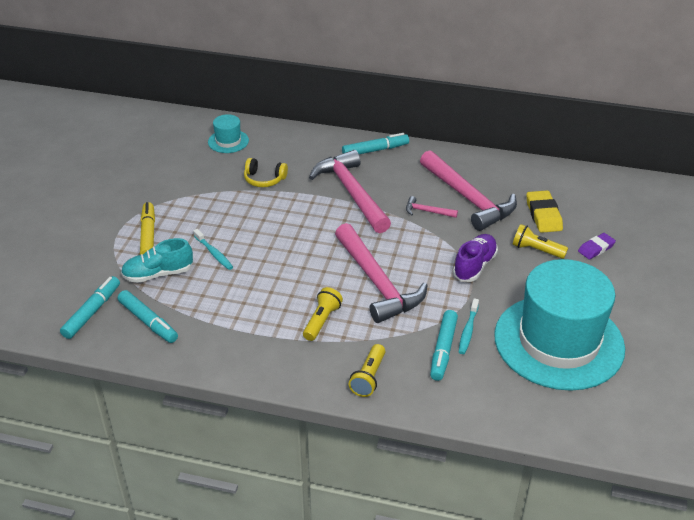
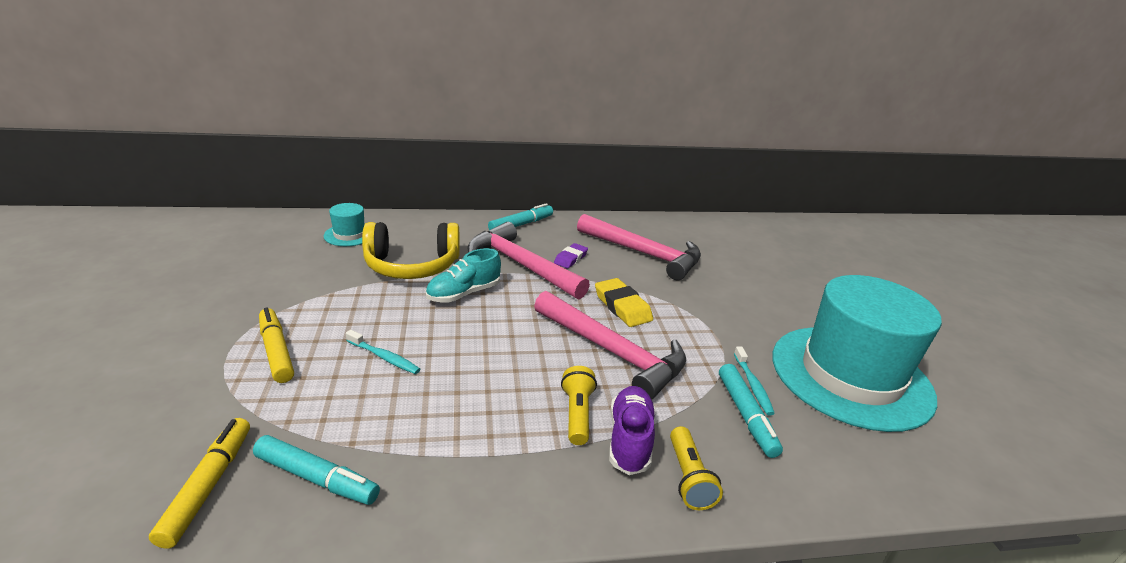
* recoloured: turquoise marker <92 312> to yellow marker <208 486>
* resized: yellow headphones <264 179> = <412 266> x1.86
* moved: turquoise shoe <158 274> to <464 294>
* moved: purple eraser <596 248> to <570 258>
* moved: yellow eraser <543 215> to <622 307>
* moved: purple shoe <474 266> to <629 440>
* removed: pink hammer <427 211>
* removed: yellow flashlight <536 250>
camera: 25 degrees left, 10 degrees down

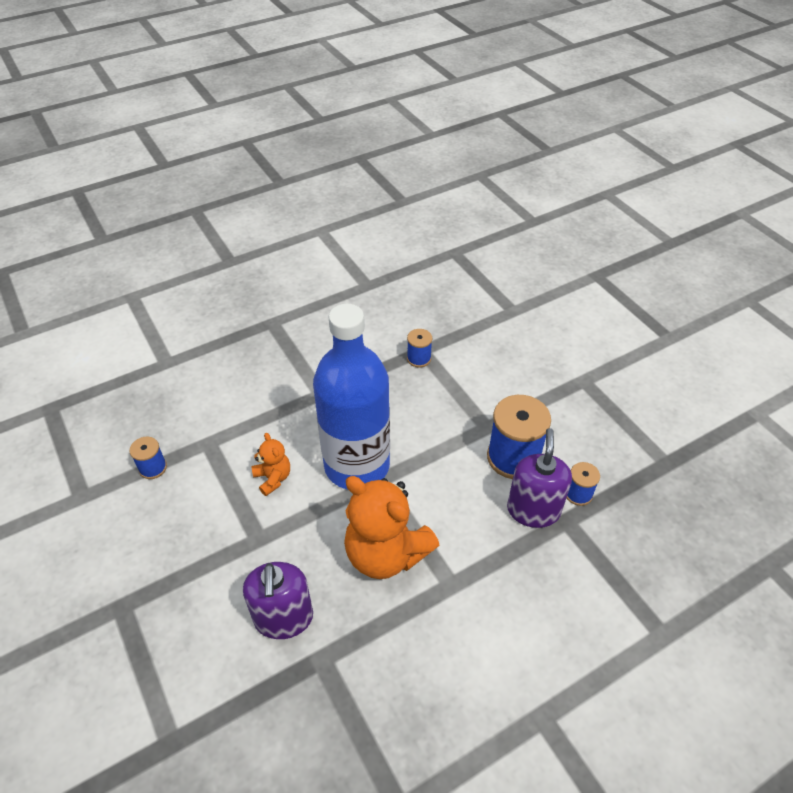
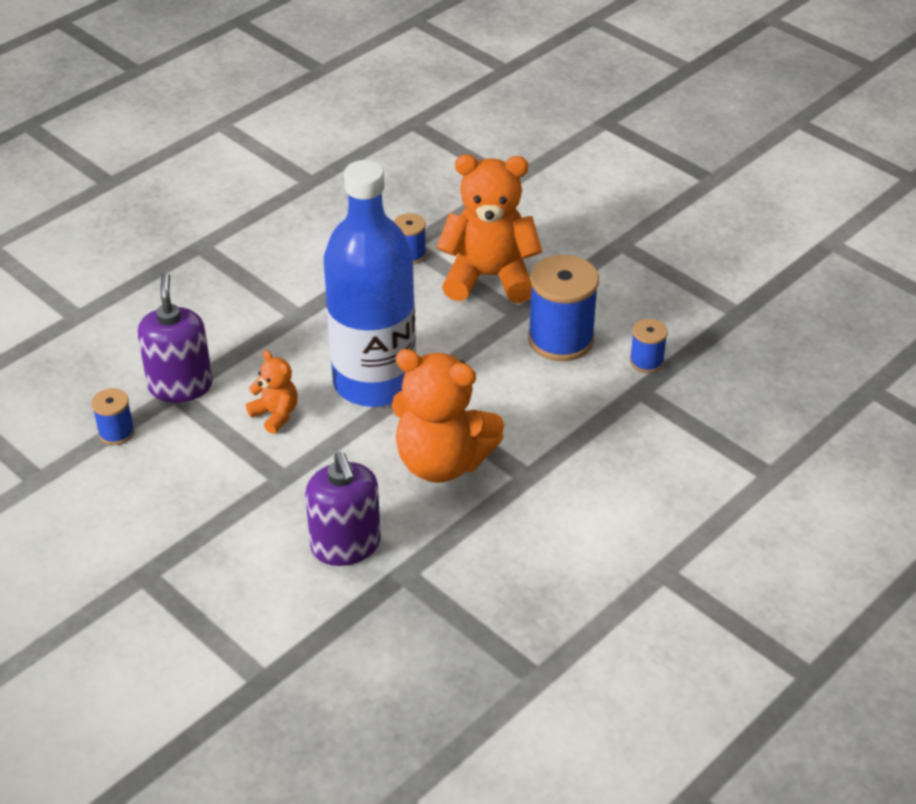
* moved: purple soap dispenser <533 510> to <180 386>
* added: orange teddy bear <489 277>
camera: 15 degrees left, 5 degrees down

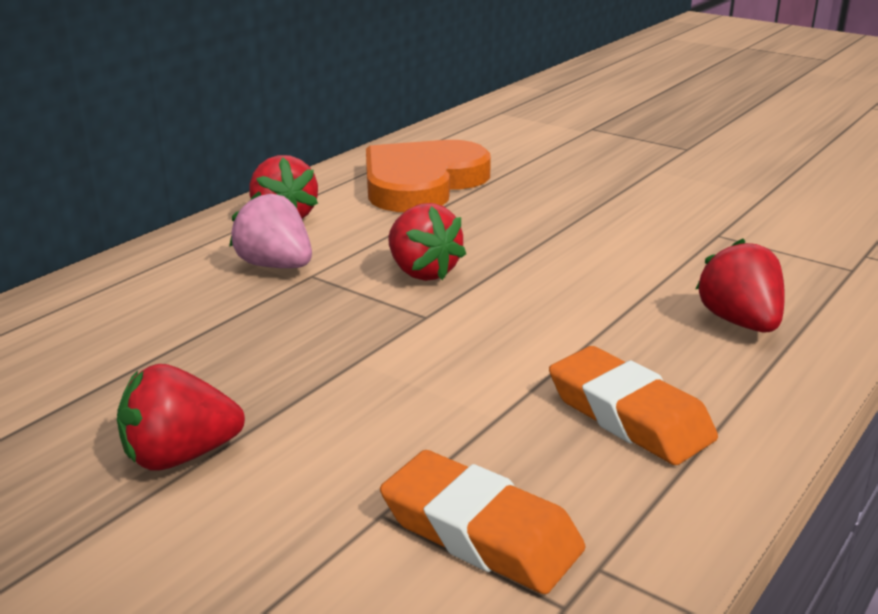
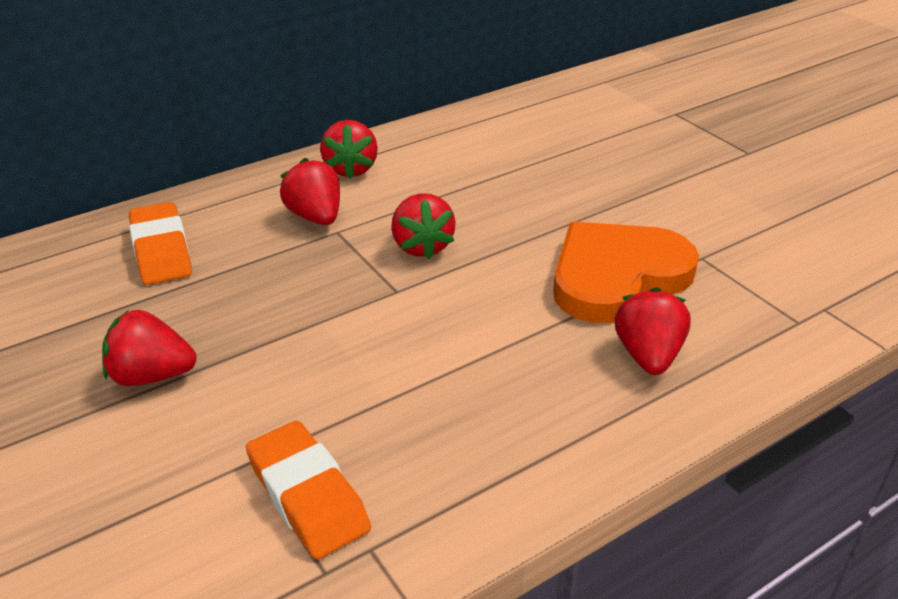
* moved: orange eraser <629 415> to <161 250>
* recoloured: pink strawberry <275 266> to red strawberry <315 217>
* moved: orange heart <421 183> to <617 276>
camera: 20 degrees right, 10 degrees up

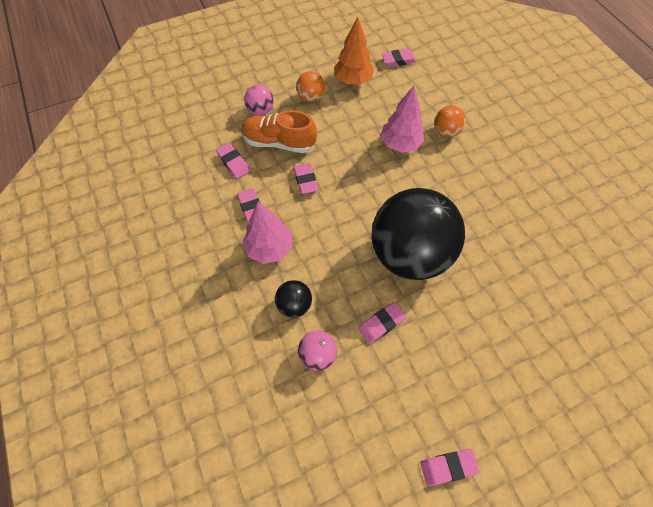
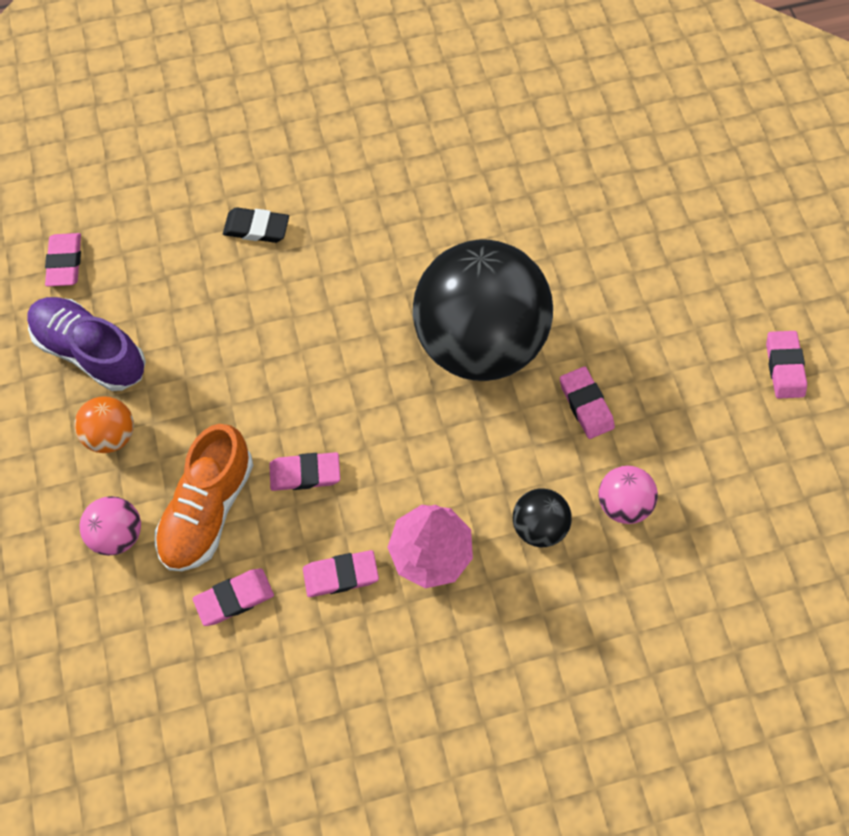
* replaced: orange tree <353 80> to purple shoe <91 351>
* replaced: orange ball <446 131> to black eraser <256 228>
* removed: pink tree <400 144>
camera: 80 degrees left, 5 degrees up

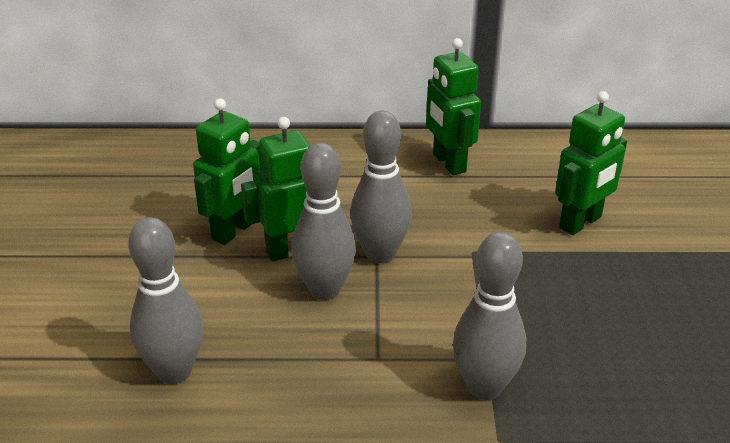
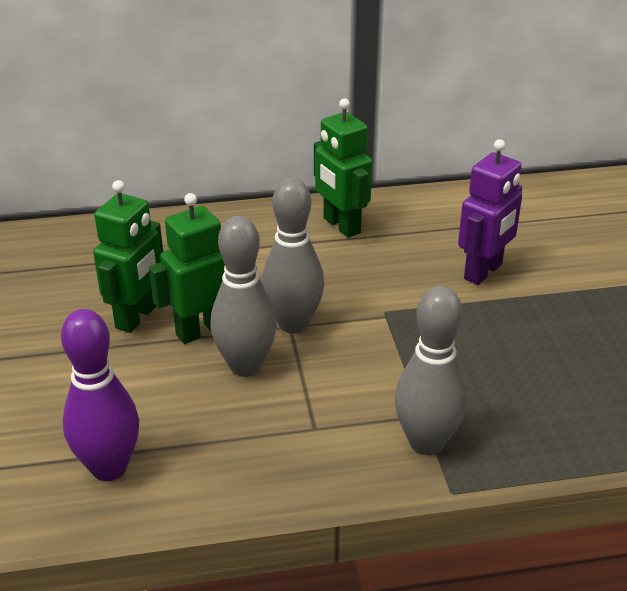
* recoloured: grey bowling pin <174 371> to purple bowling pin <109 468>
* recoloured: green robot <581 223> to purple robot <483 272>
camera: 10 degrees left, 0 degrees up

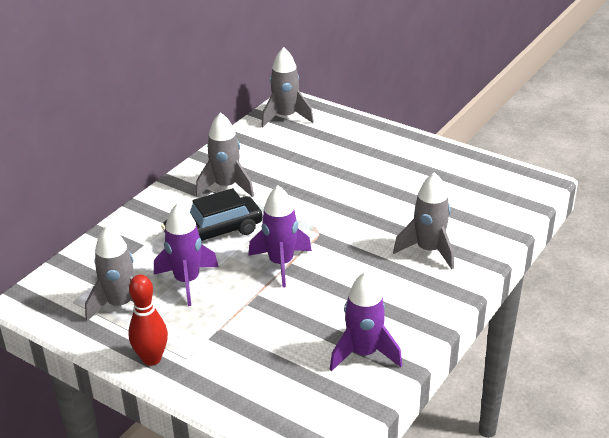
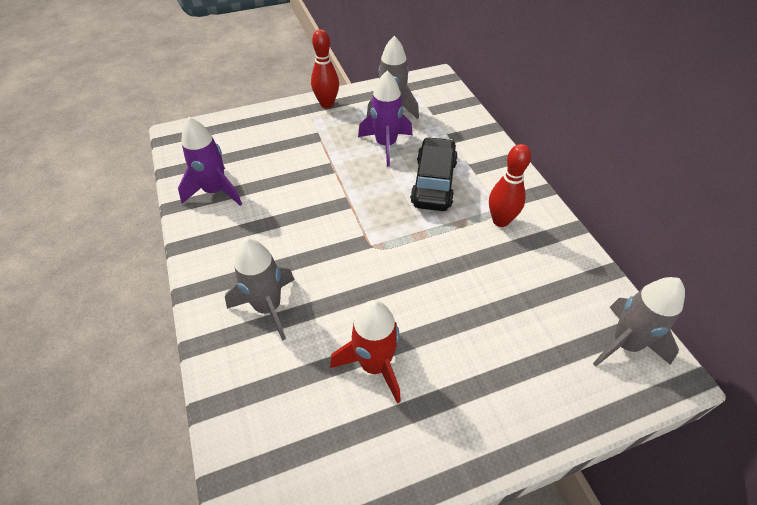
* added: red rocket <374 365>
* replaced: grey rocket <226 186> to red bowling pin <500 220>
* removed: purple rocket <281 263>
camera: 125 degrees right, 15 degrees up

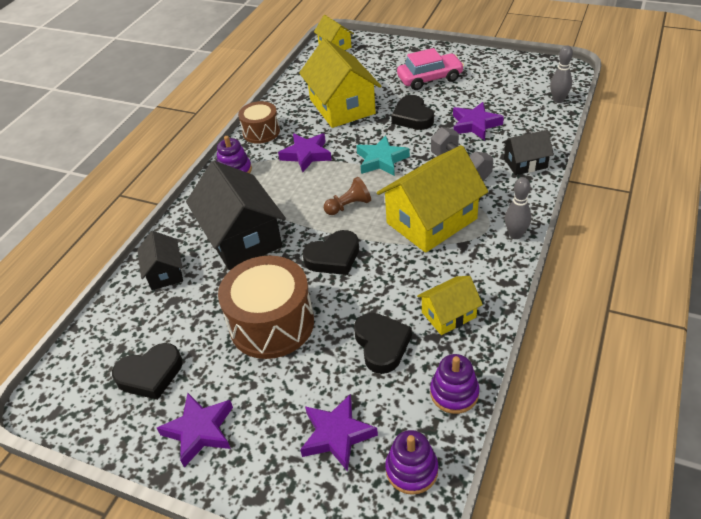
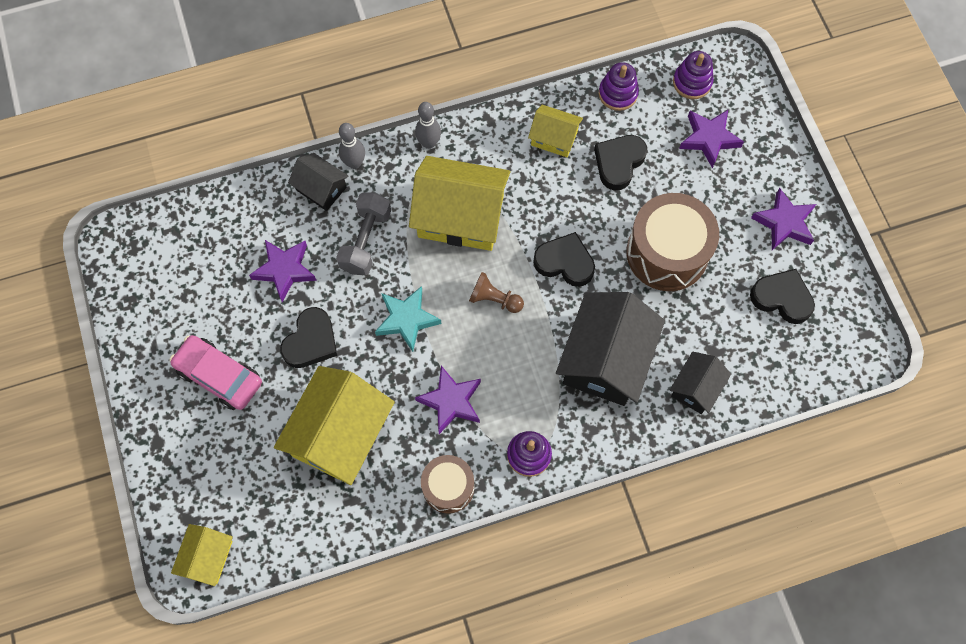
* moved: grey bowling pin <558 100> to <354 163>
camera: 135 degrees left, 25 degrees up

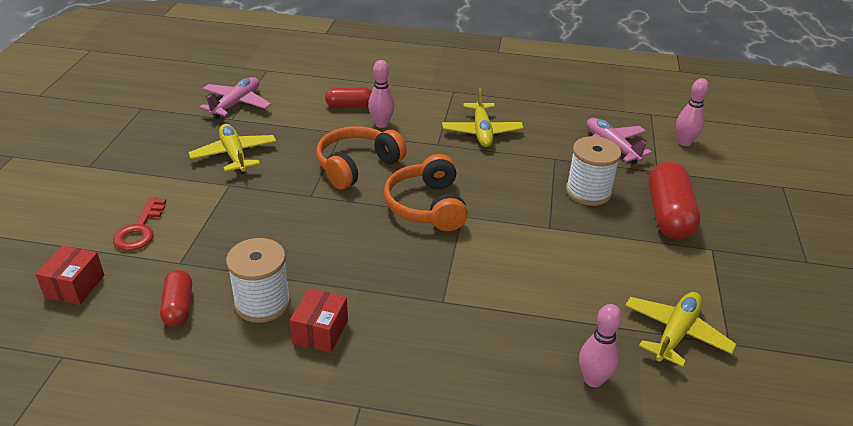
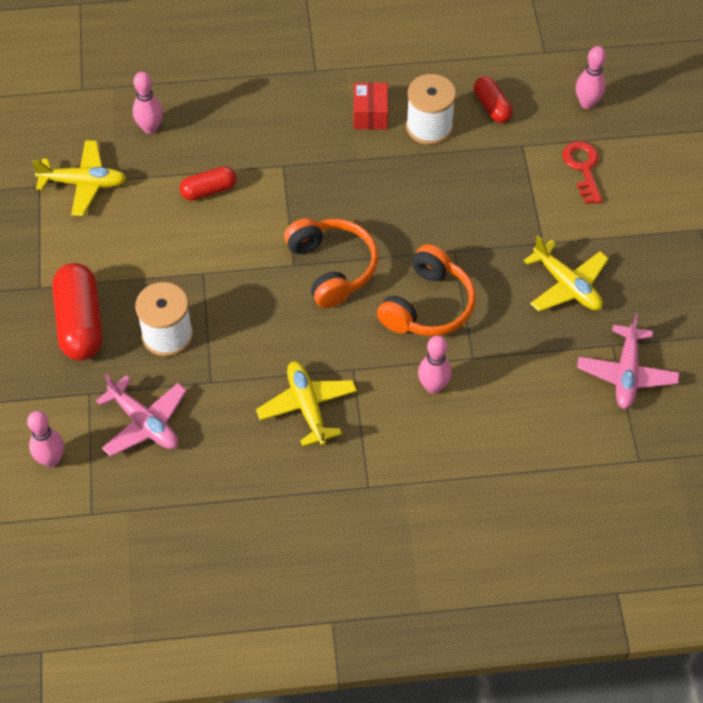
* turned: yellow plane <675 334> = <83 183> 105 degrees counterclockwise
* moved: red capsule <349 105> to <209 190>
* replaced: red box <75 286> to pink bowling pin <587 103>
camera: 165 degrees right, 20 degrees up

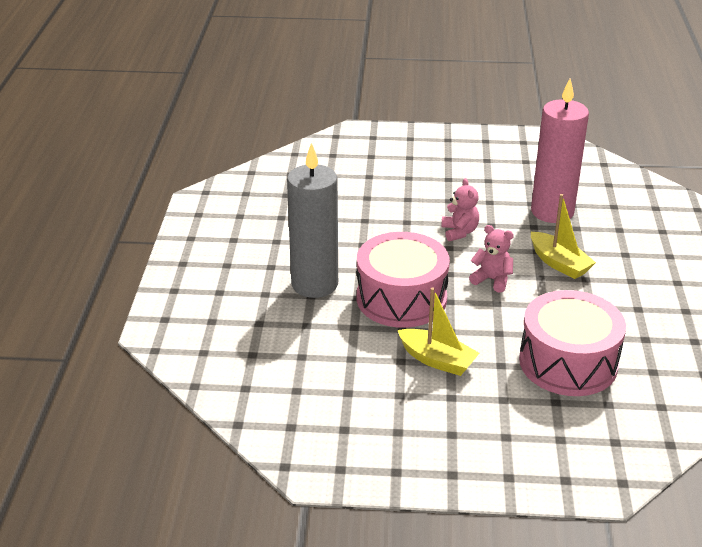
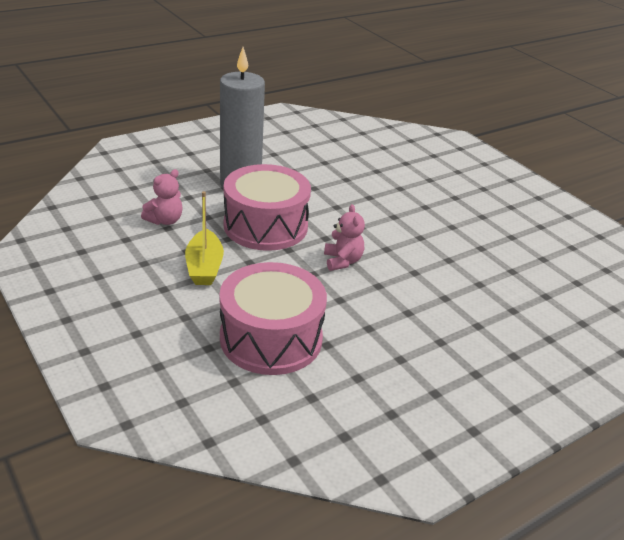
* moved: pink teddy bear <459 232> to <165 220>
* removed: pink candle <552 212>
* removed: yellow boat <559 263>
camera: 50 degrees right, 0 degrees up

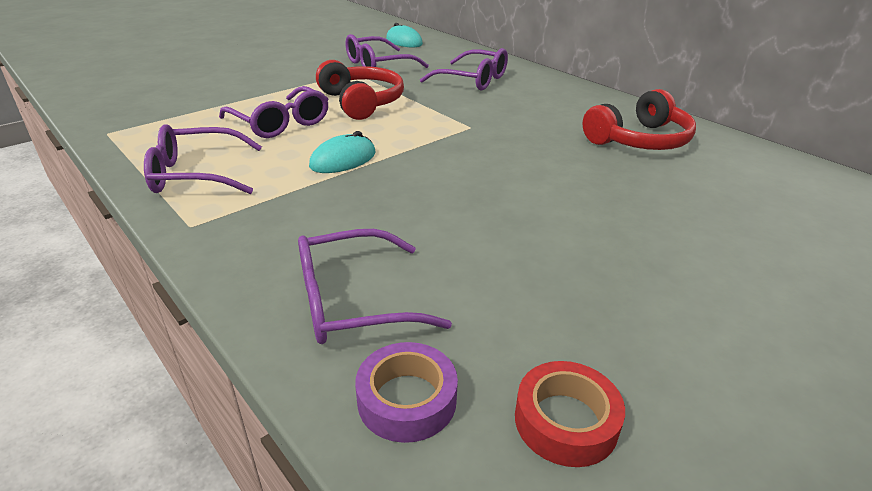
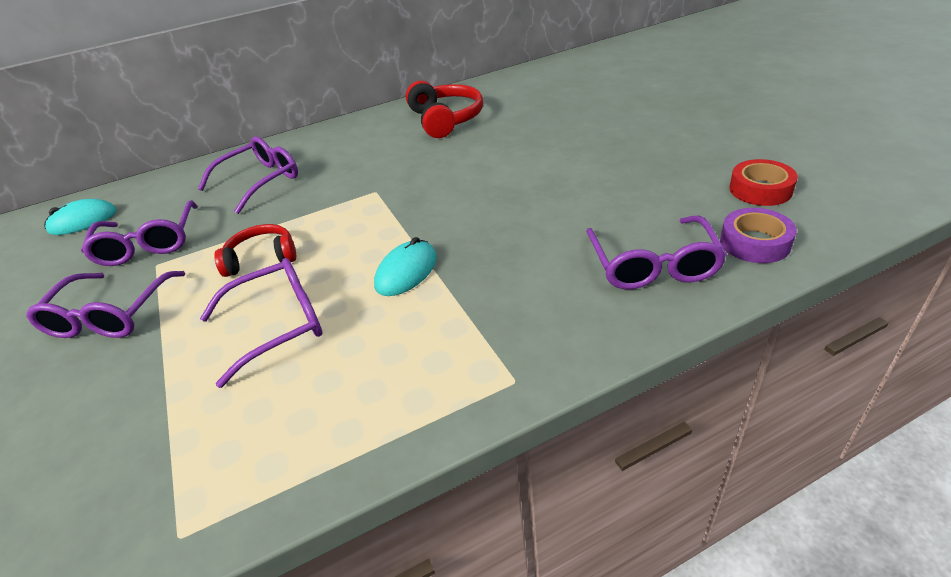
* moved: purple glasses <196 174> to <110 316>
* resized: red headphones <361 102> = <261 258> x0.66
* turned: turquoise mouse <343 160> = <406 272> 60 degrees clockwise
camera: 70 degrees left, 5 degrees up

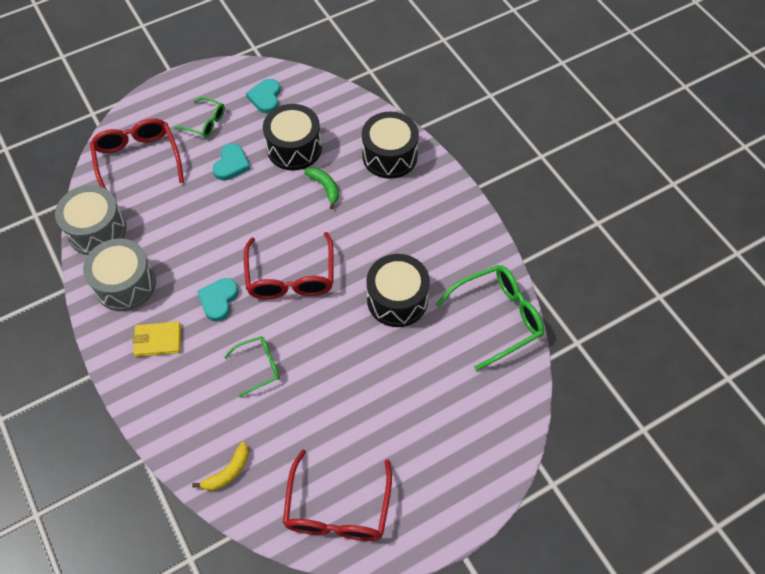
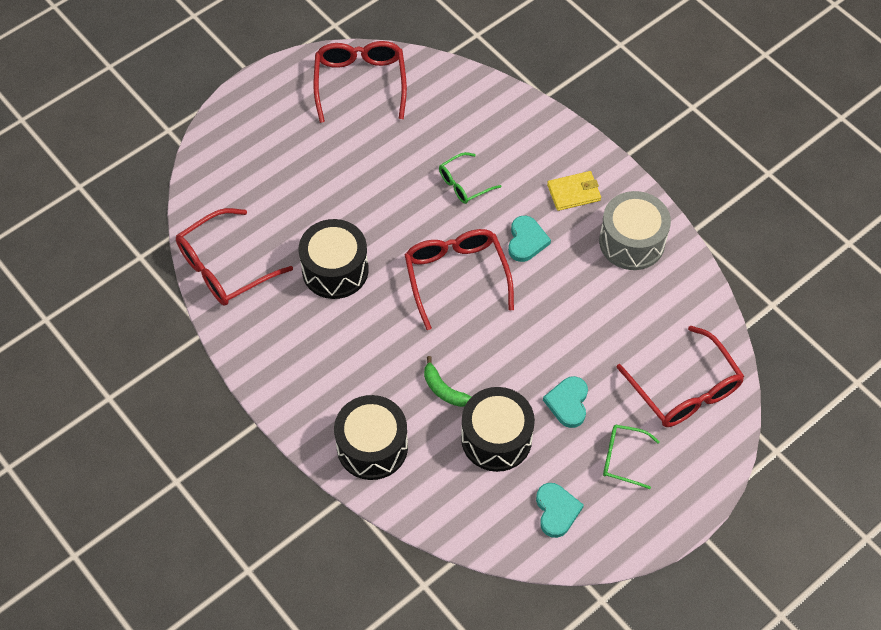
* recoloured: green glasses <498 317> to red glasses <224 267>
* removed: grey drum <97 230>
* removed: yellow banana <227 472>
camera: 170 degrees right, 0 degrees up

